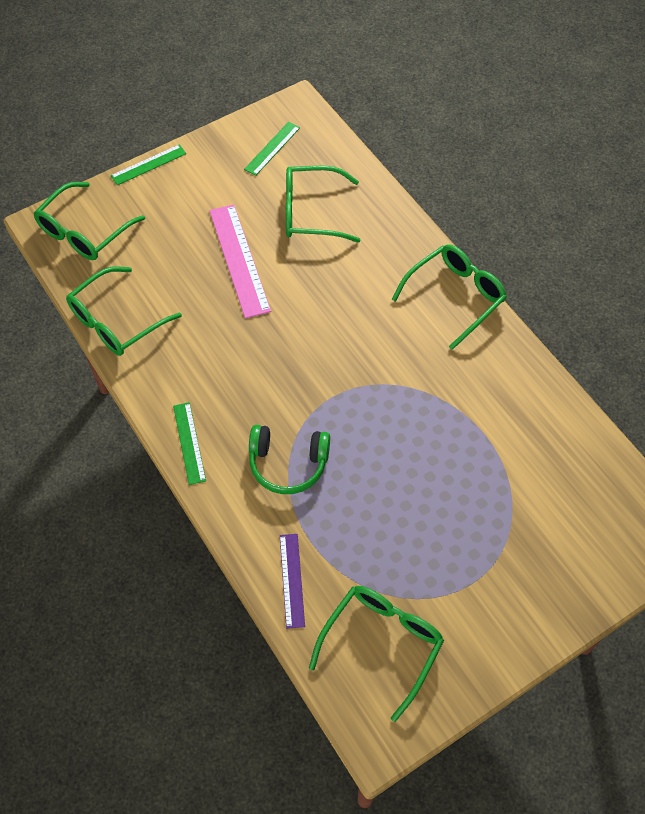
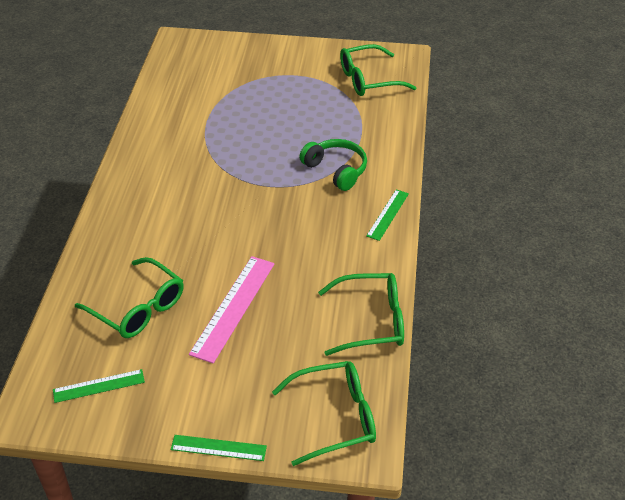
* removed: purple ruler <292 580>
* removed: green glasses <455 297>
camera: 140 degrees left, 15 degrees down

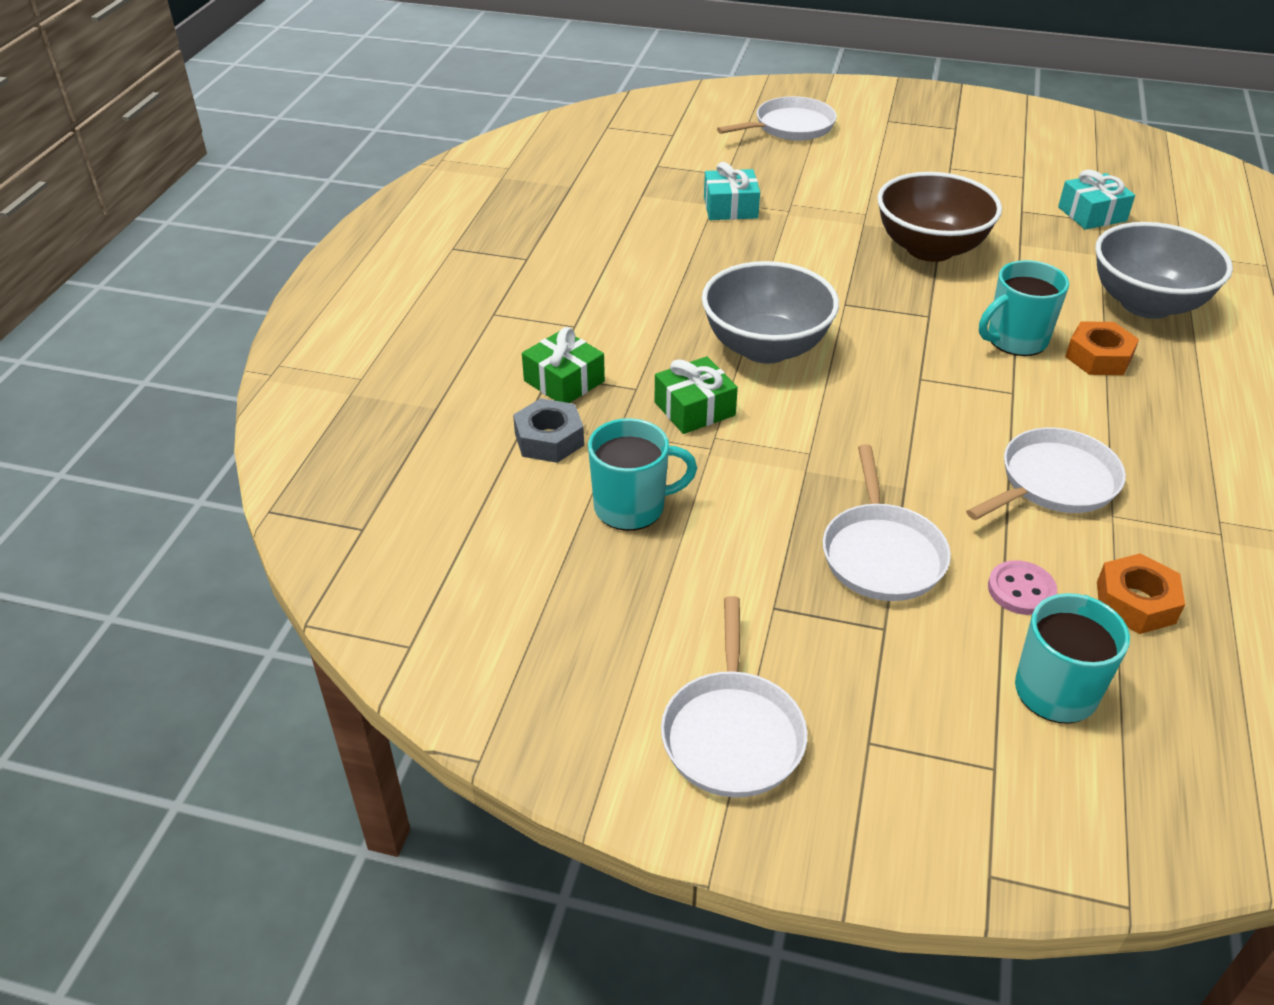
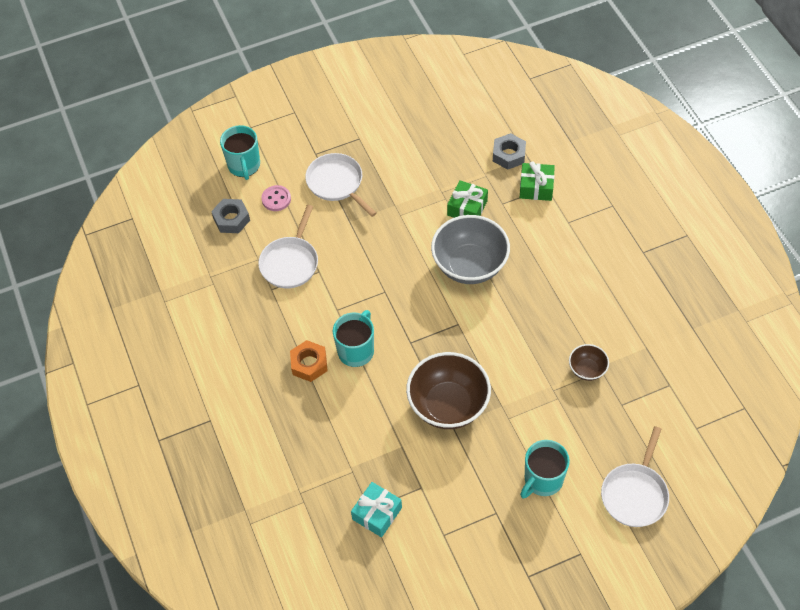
* recoloured: orange nut <1135 602> to grey nut <231 219>
* moved: turquoise mug <632 507> to <542 480>
* replaced: turquoise gift <730 207> to brown bowl <587 370>
* removed: white pan <732 733>
* removed: grey bowl <1146 304>
camera: 145 degrees right, 15 degrees up

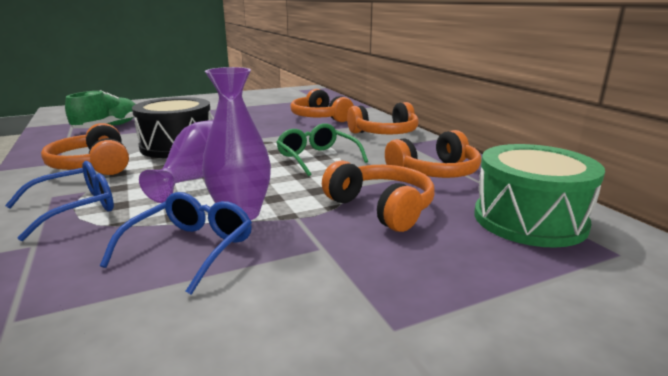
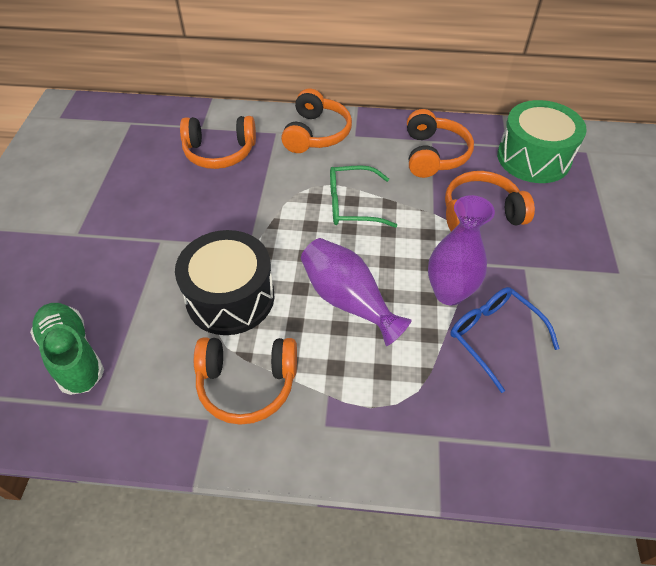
* removed: blue glasses <74 209>
camera: 60 degrees left, 30 degrees up

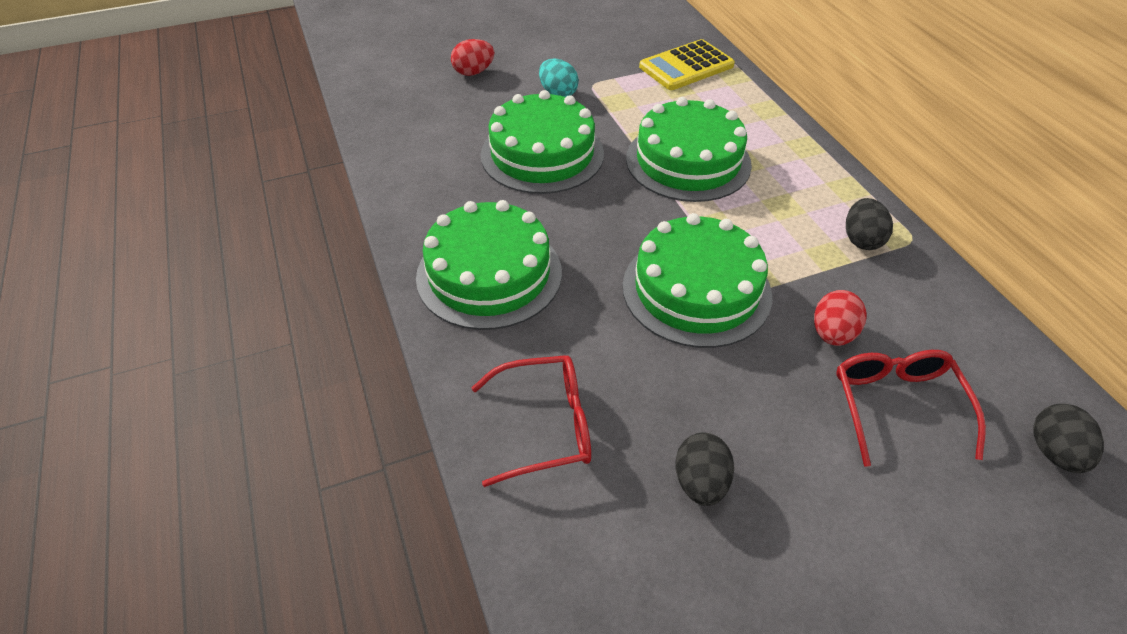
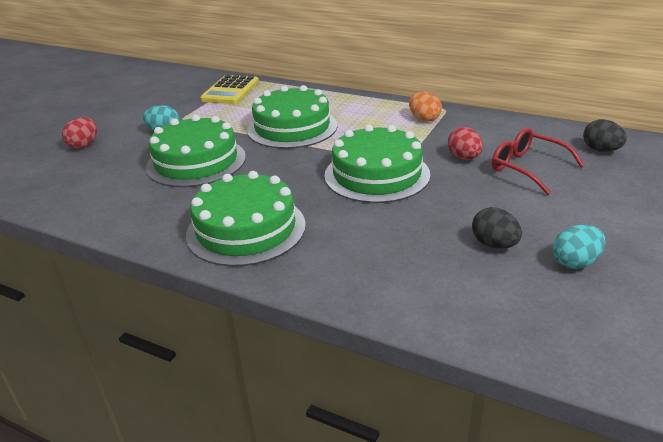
* recoloured: black egg <861 240> to orange egg <424 119>
* added: turquoise egg <575 262>
* removed: red glasses <546 426>
camera: 40 degrees left, 15 degrees down

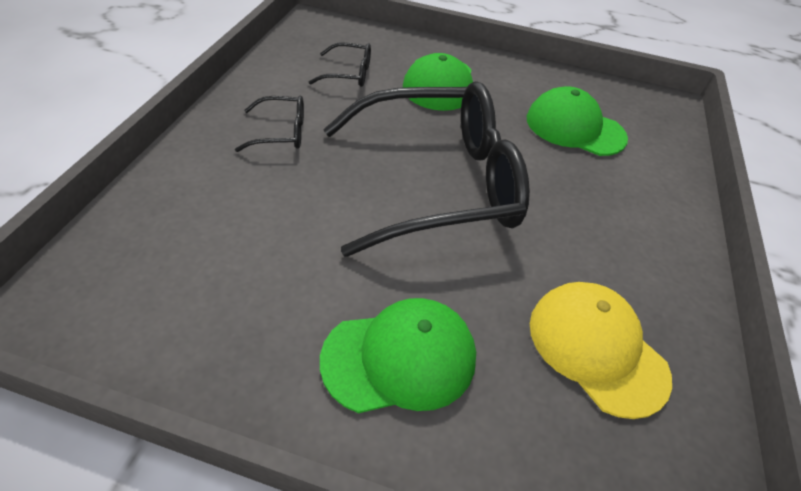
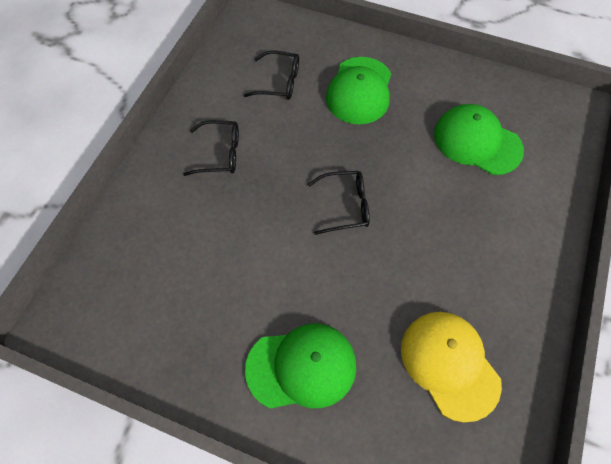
* resized: black glasses <437 182> = <345 206> x0.40
camera: 10 degrees right, 15 degrees up

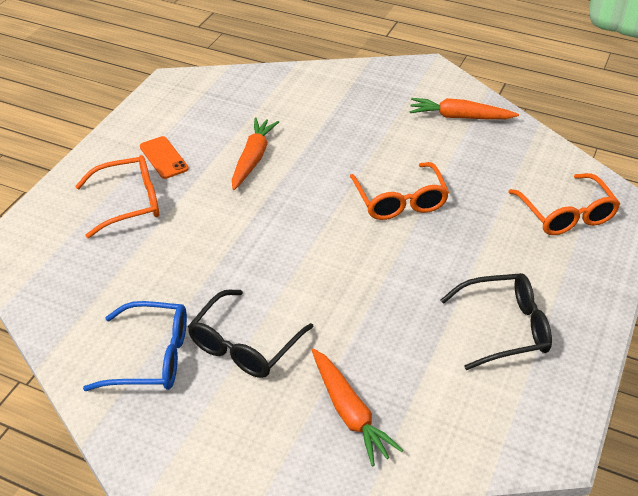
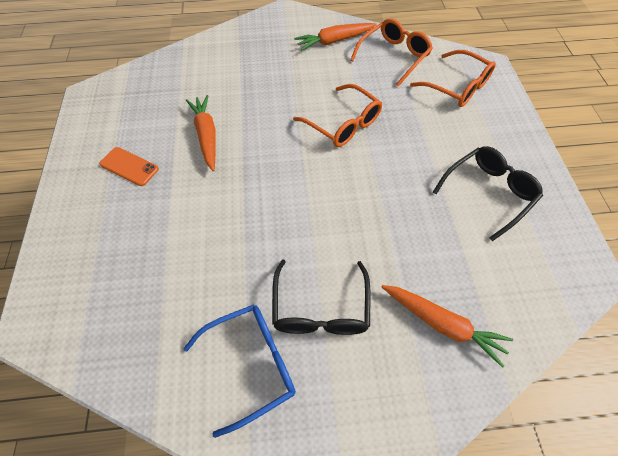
* moved: orange glasses <129 203> to <394 56>
camera: 30 degrees left, 15 degrees up

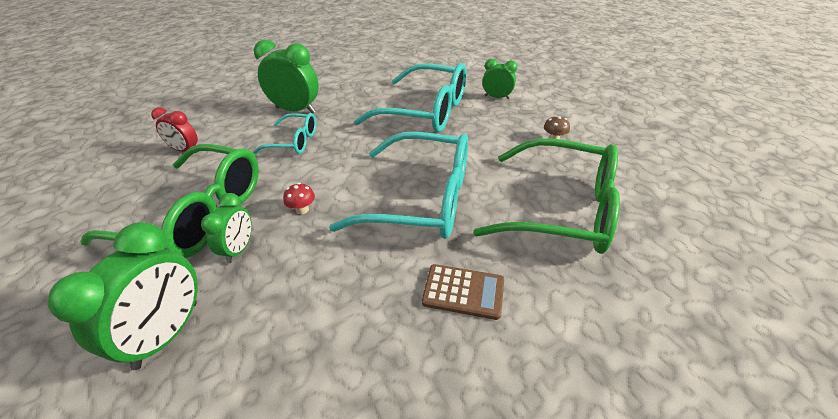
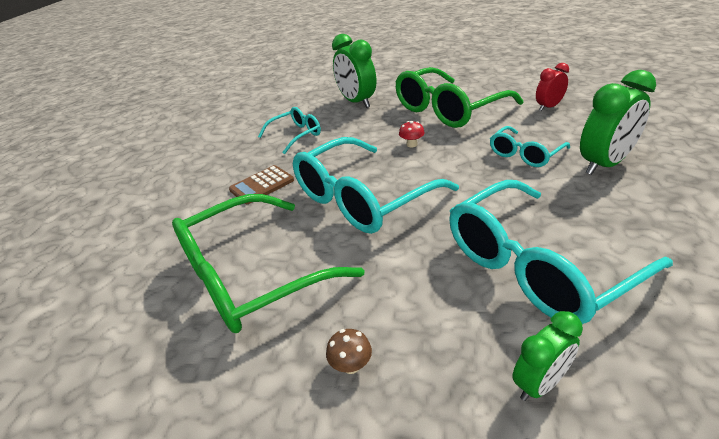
* added: turquoise glasses <296 135>
* removed: green clock <239 249>
camera: 130 degrees right, 5 degrees down

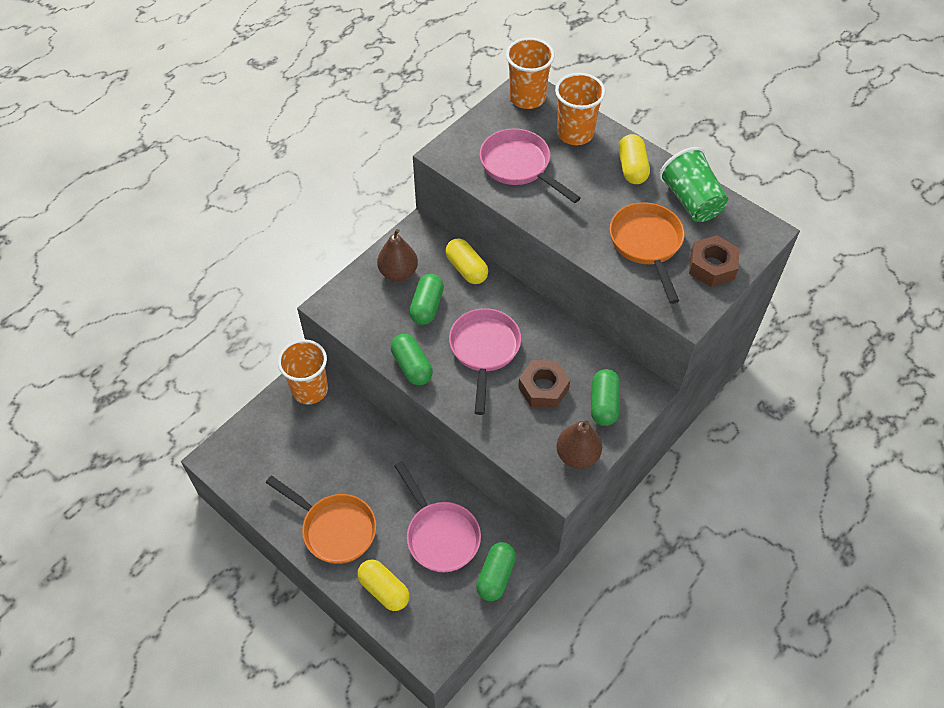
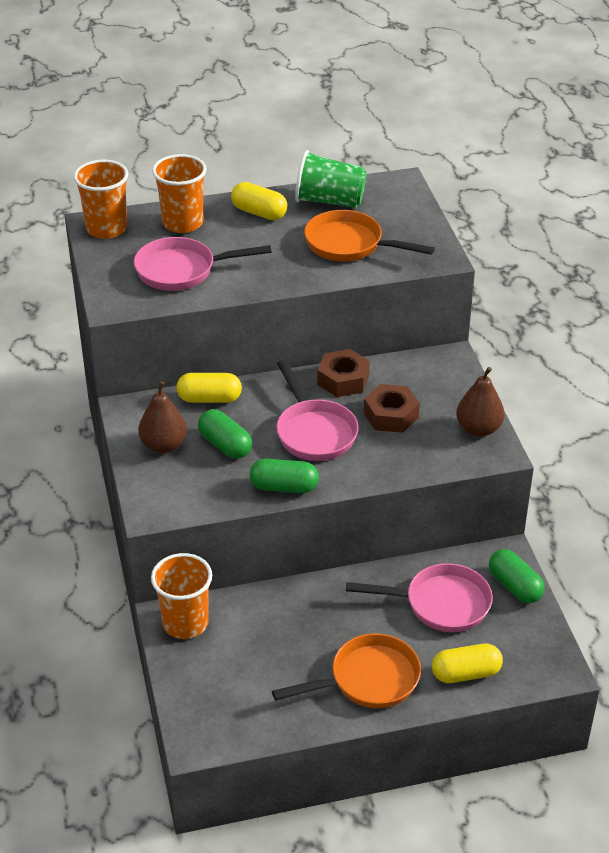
* turned: pink pan <484 350> = <314 432> 150 degrees counterclockwise
* moved: brown nut <712 266> to <343 380>
* removed: green capsule <604 404>
camera: 55 degrees left, 15 degrees down

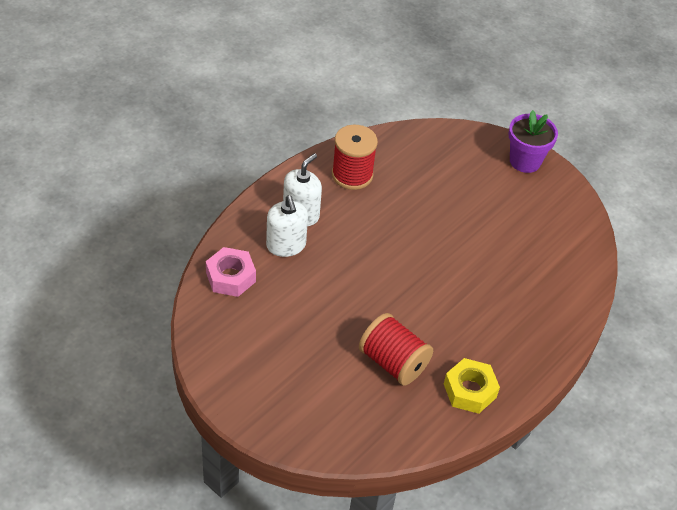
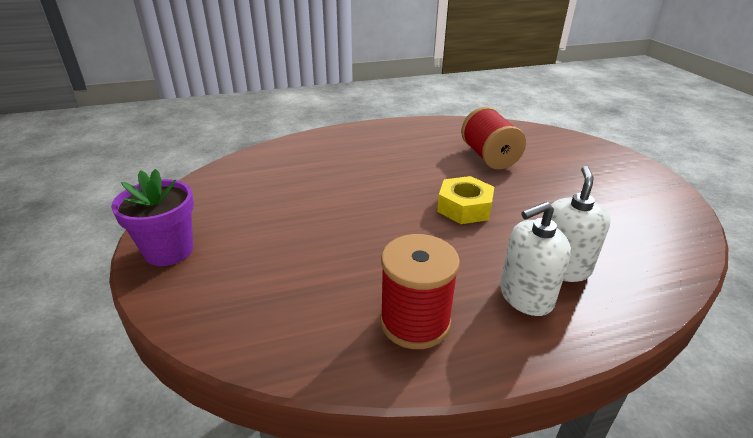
* moved: yellow nut <470 390> to <464 207>
* removed: pink nut <230 277>
camera: 145 degrees left, 15 degrees down

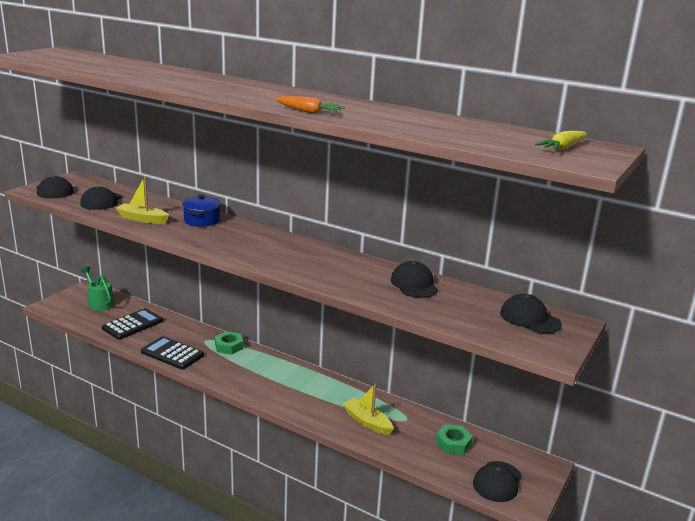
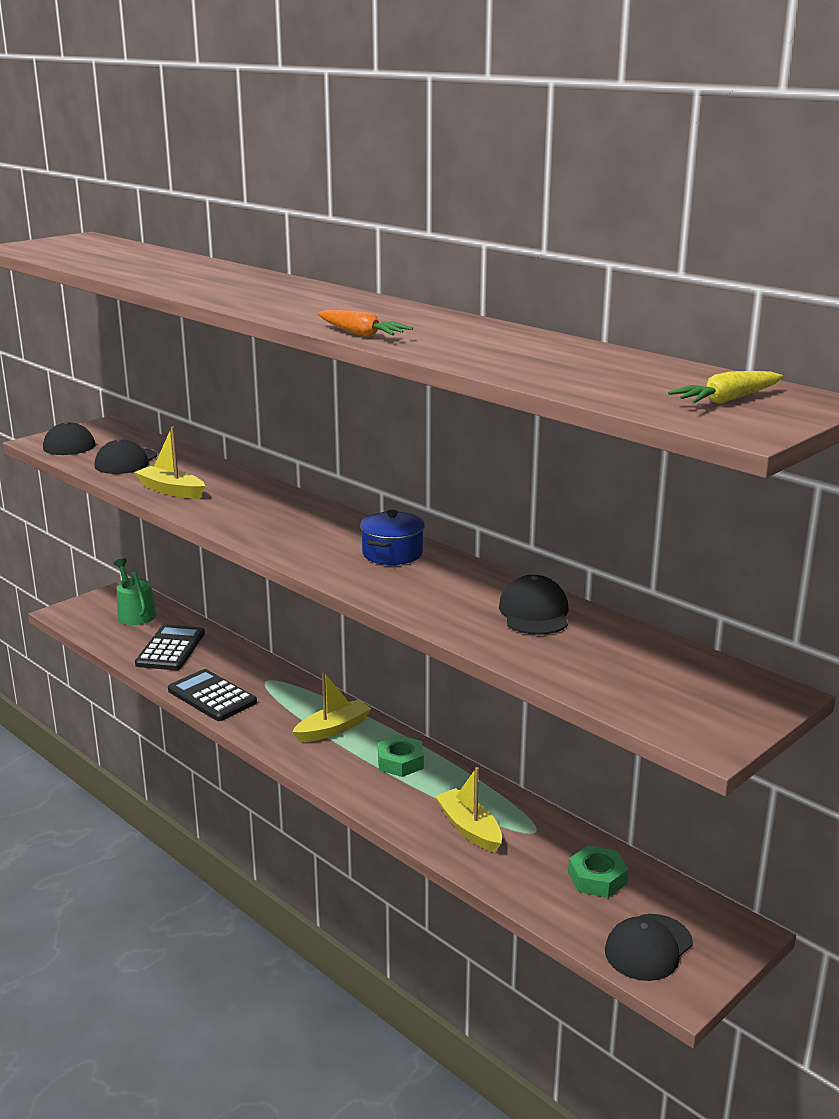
* turned: black calculator <132 325> = <170 649> 45 degrees counterclockwise
* added: yellow boat <333 729>
* moved: blue pot <202 220> to <392 553>
* moved: green nut <229 346> to <400 762>
* removed: black cap <530 319>
camera: 15 degrees right, 0 degrees up

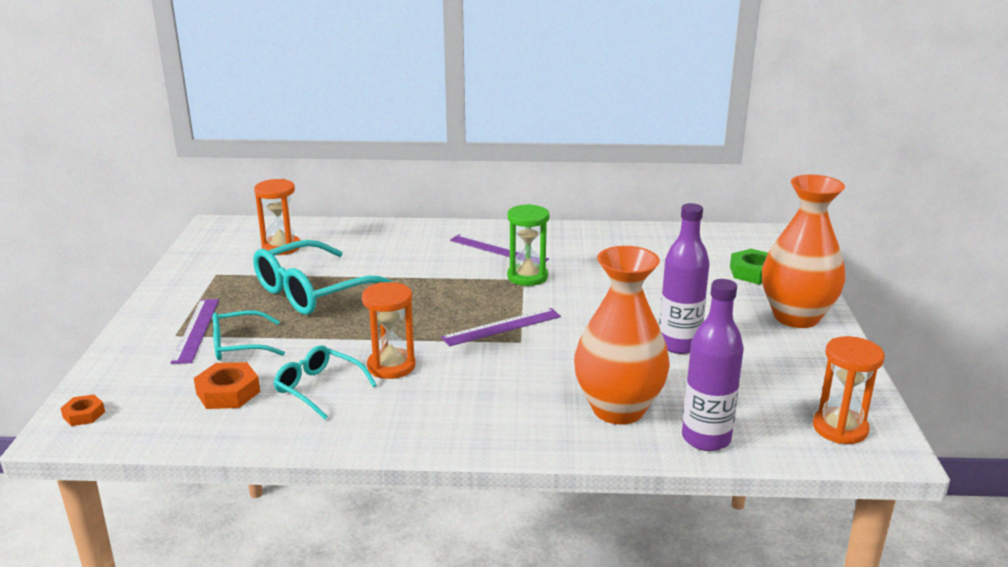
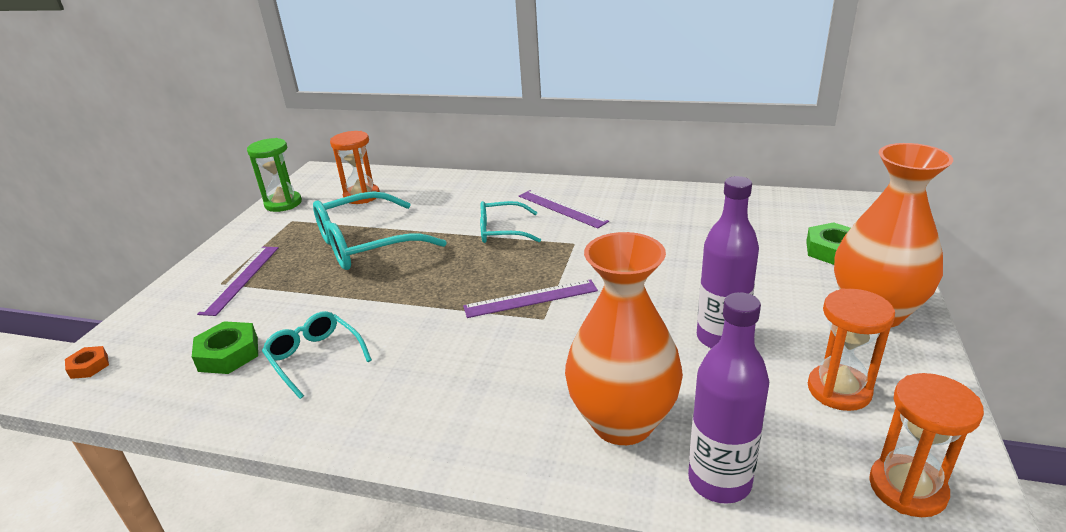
* recoloured: orange nut <228 392> to green nut <228 354>
* moved: green hourglass <527 277> to <283 203>
* moved: turquoise glasses <239 345> to <502 231>
* moved: orange hourglass <391 366> to <839 390>
camera: 15 degrees right, 5 degrees up

